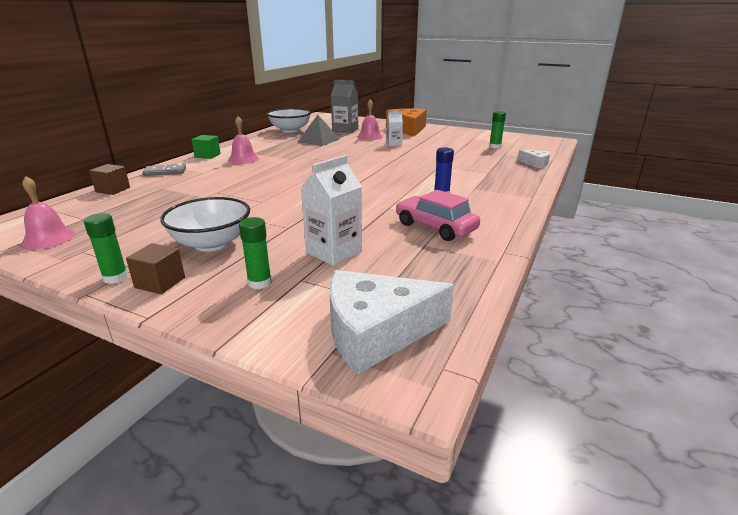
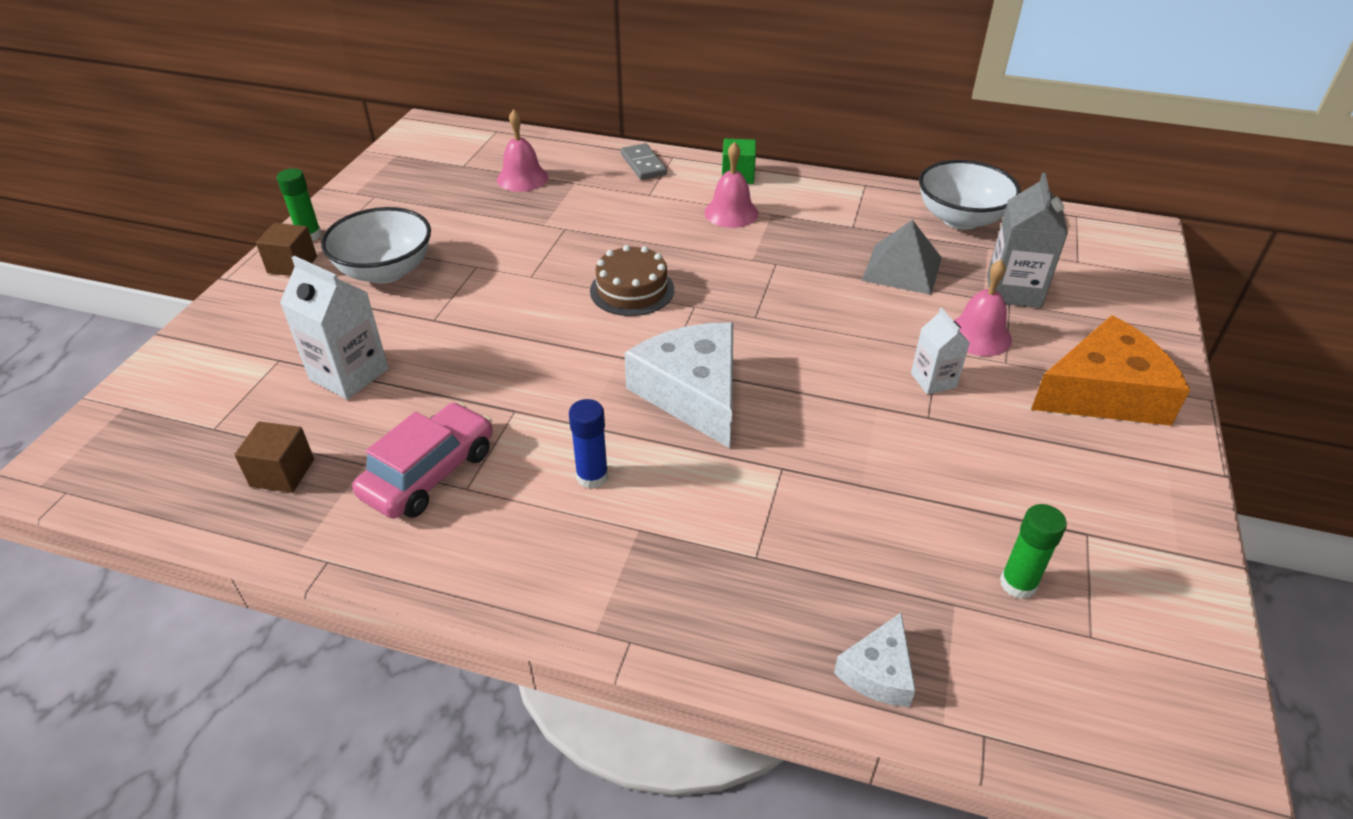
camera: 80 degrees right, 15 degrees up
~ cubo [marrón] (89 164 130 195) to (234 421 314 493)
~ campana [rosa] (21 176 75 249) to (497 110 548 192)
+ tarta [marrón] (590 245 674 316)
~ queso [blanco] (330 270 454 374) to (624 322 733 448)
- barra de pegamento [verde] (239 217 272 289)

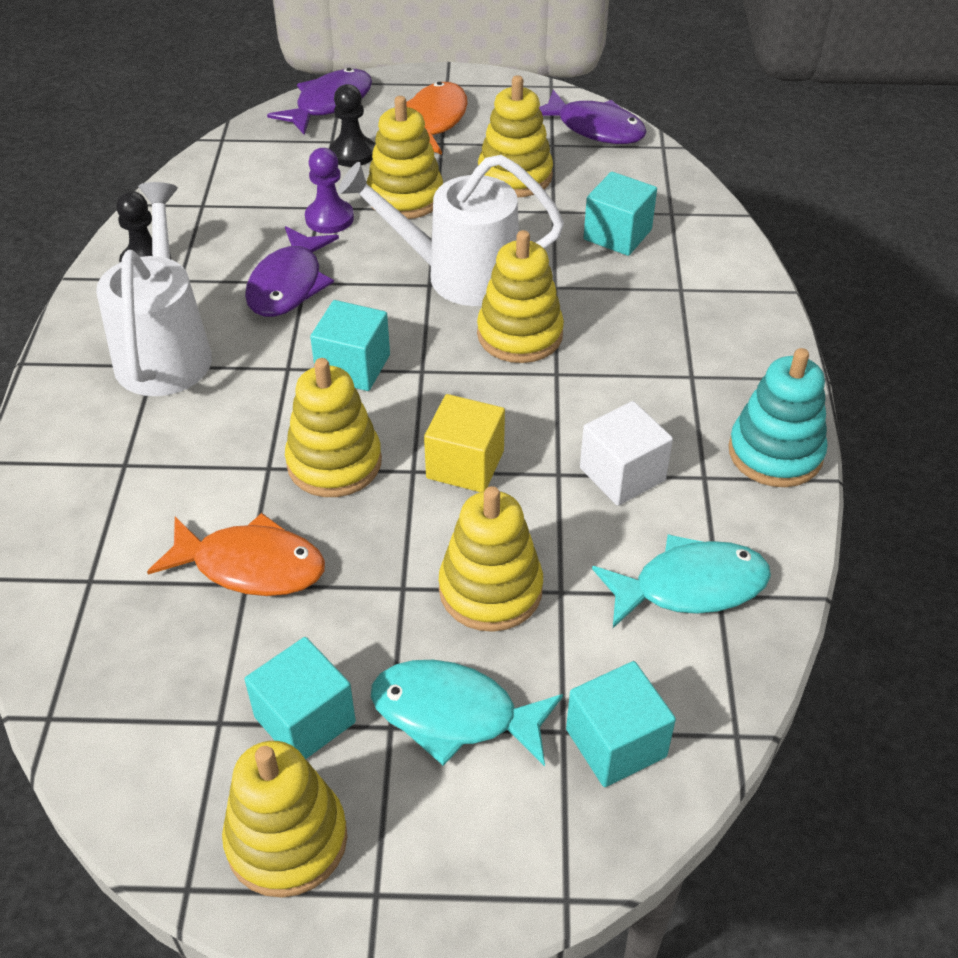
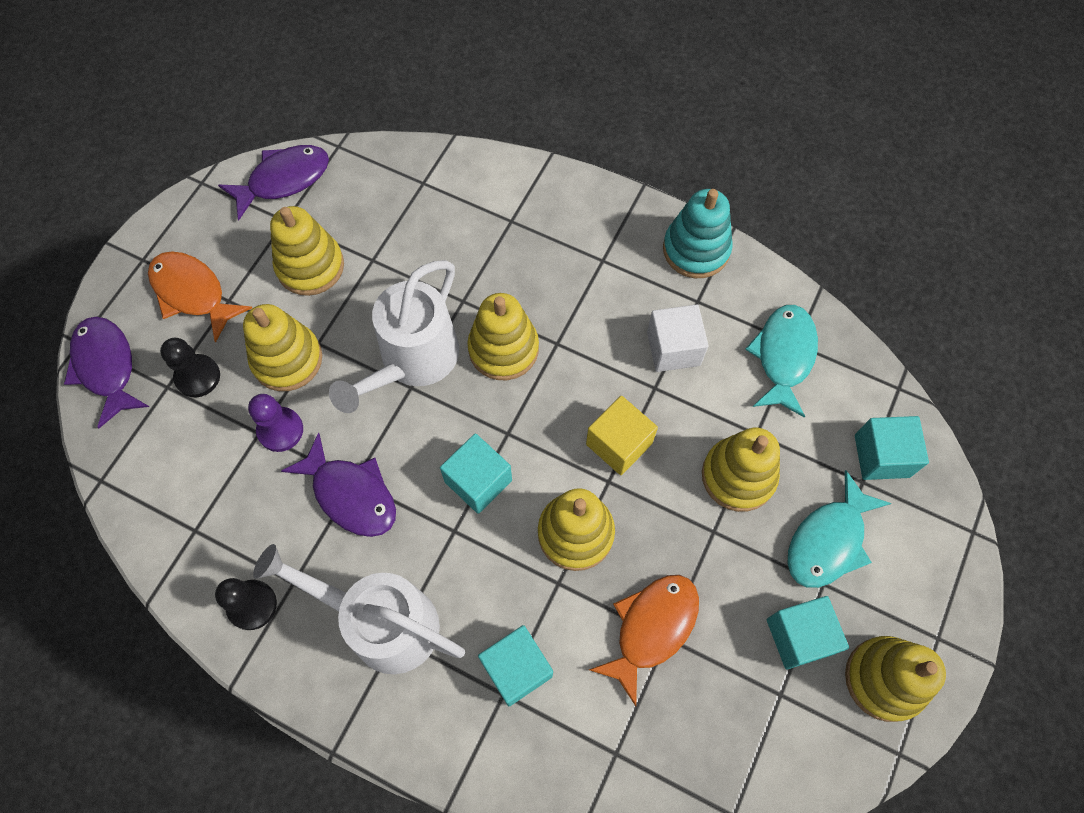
camera: 65 degrees left, 20 degrees up
~ cubo [turquesa] (584 172 657 256) to (478 625 553 706)

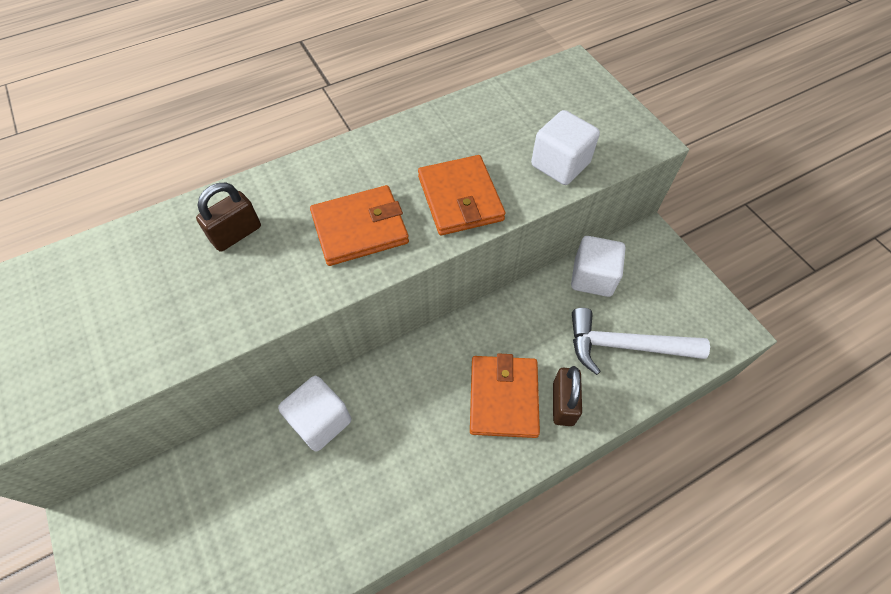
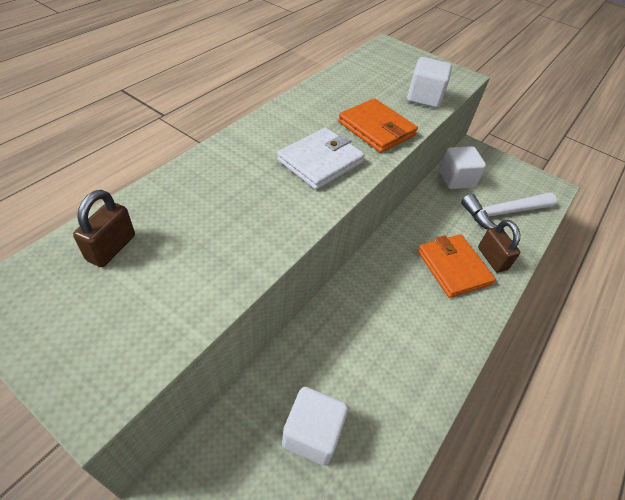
camera: 30 degrees left, 10 degrees down
~ candado [marrón] (196 183 261 252) to (73 190 135 267)
~ cartera [naranja] (310 185 409 266) to cartera [blanco] (277 127 365 190)
~ cubo [blanco] (278 376 351 452) to (282 387 348 465)

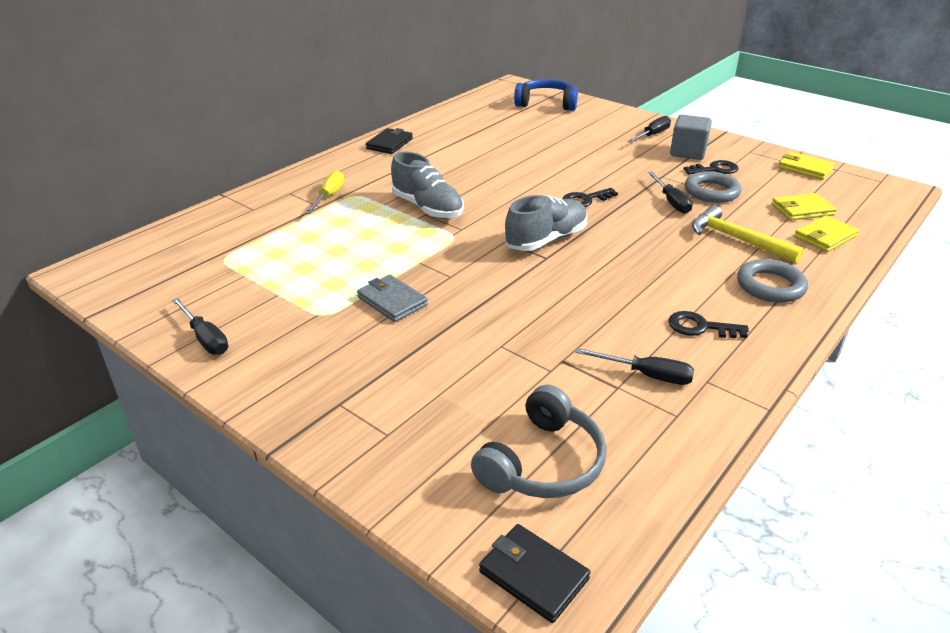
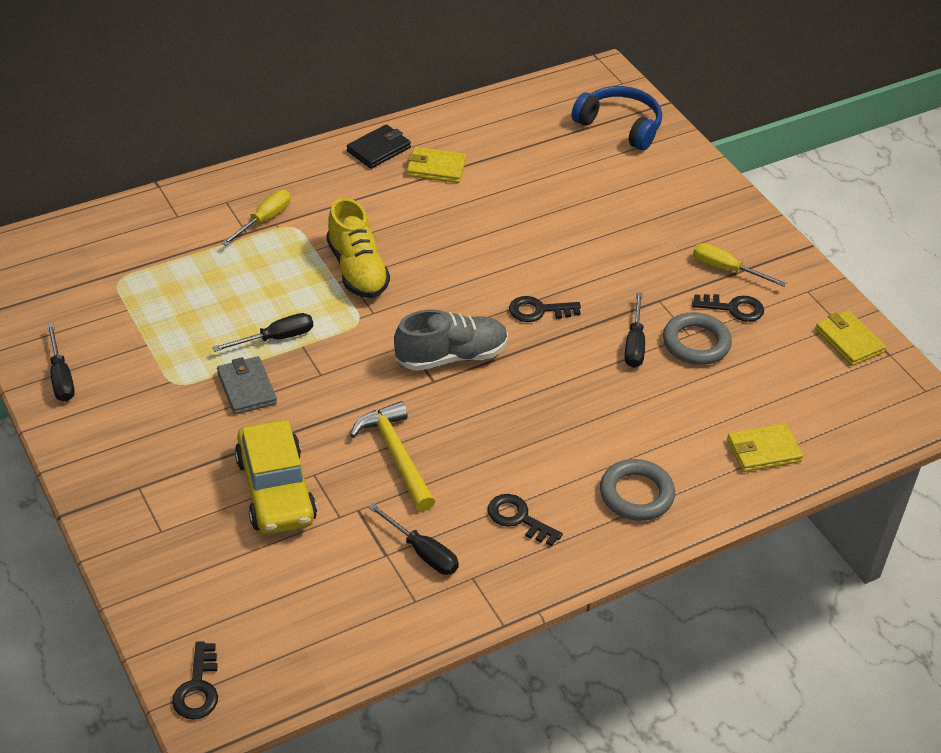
camera: 20 degrees right, 10 degrees up
~ cartera [negro] (479 524 590 623) to llave [negro] (172 641 218 720)
~ destornillador [negro] (627 116 671 143) to (212 313 313 352)
+ coche [amarillo] (235 420 317 534)
~ zapato [gris] (391 152 464 219) to zapato [amarillo] (326 198 390 298)
~ martillo [amarillo] (692 205 804 263) to (350 401 435 511)
~ cartera [amarillo] (771 193 837 221) to (407 147 466 183)
~ cubo [gris] (670 114 712 160) to destornillador [amarillo] (693 243 786 287)
- auriculares [gris] (471 384 607 498)

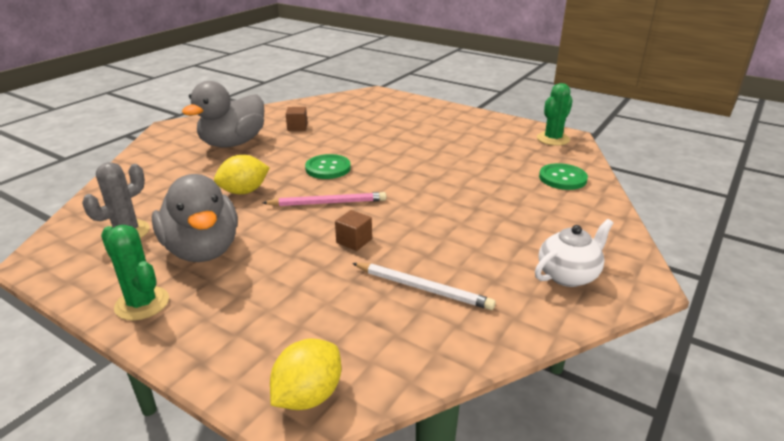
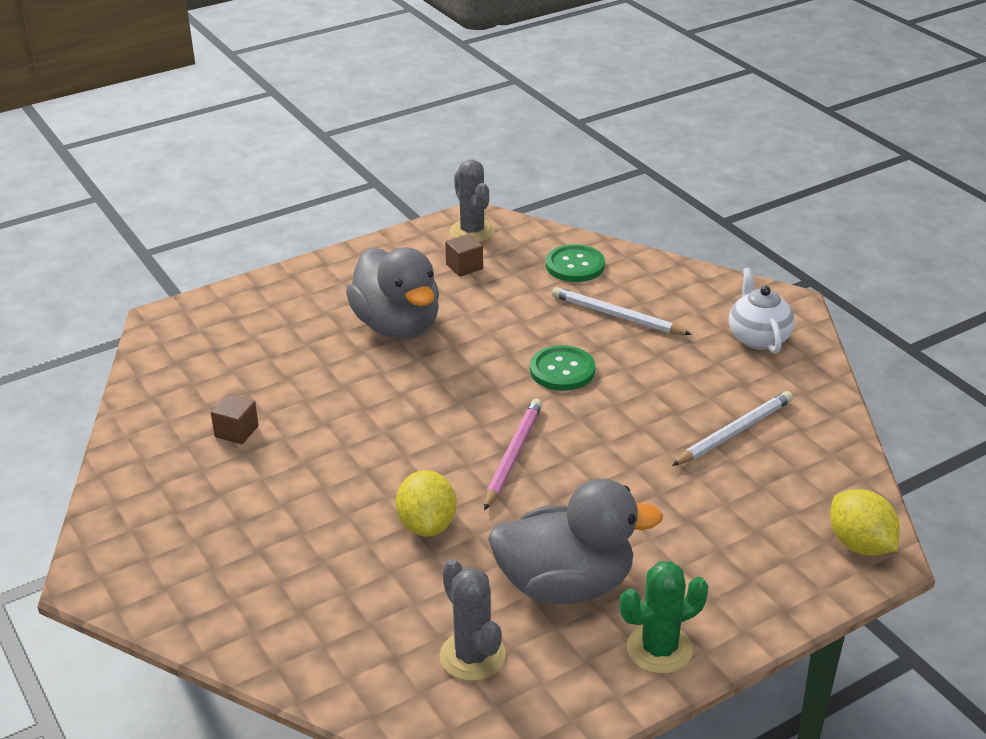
camera: 65 degrees left, 5 degrees up
~ pato [gris] (182 81 264 148) to (346 247 439 339)
~ cubo [marrón] (335 210 372 251) to (445 234 483 277)
~ cactus [verde] (537 83 573 146) to cactus [gris] (450 160 495 242)
~ botón [verde] (305 154 351 179) to (530 345 596 391)
+ lápiz [blanco] (552 287 692 335)

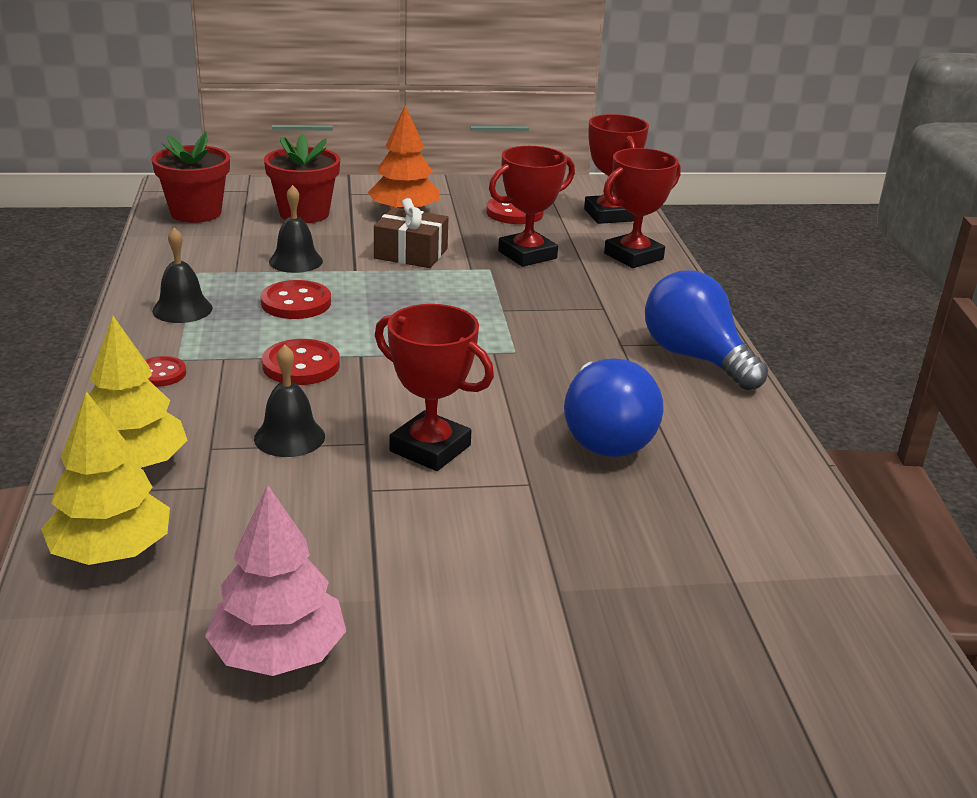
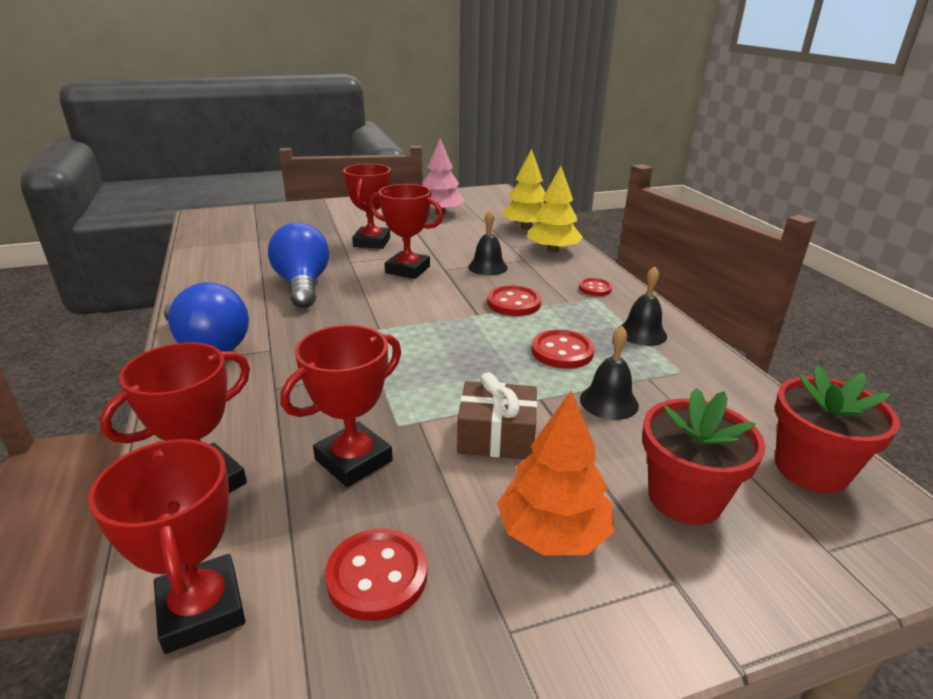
camera: 170 degrees right, 0 degrees up
+ trofeo [rojo] (343 164 391 249)

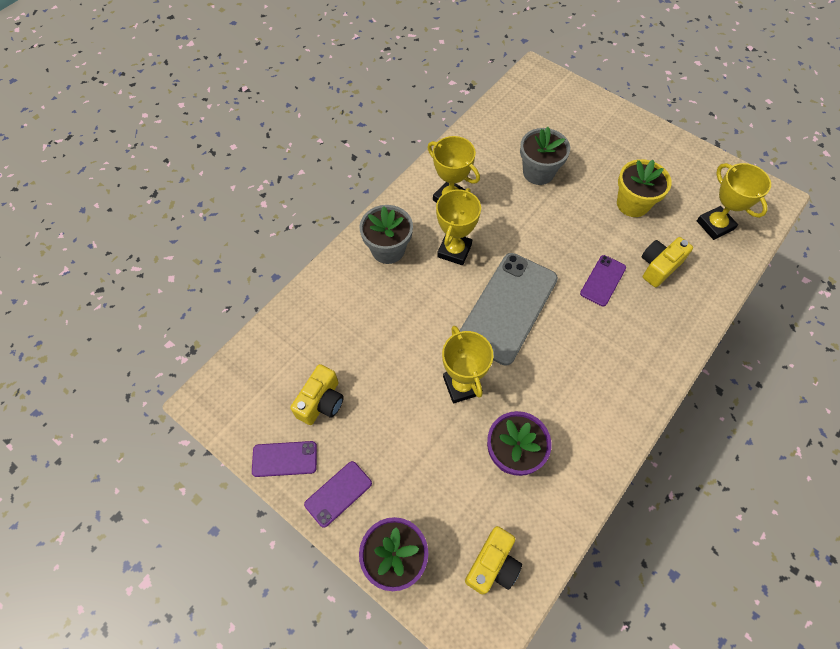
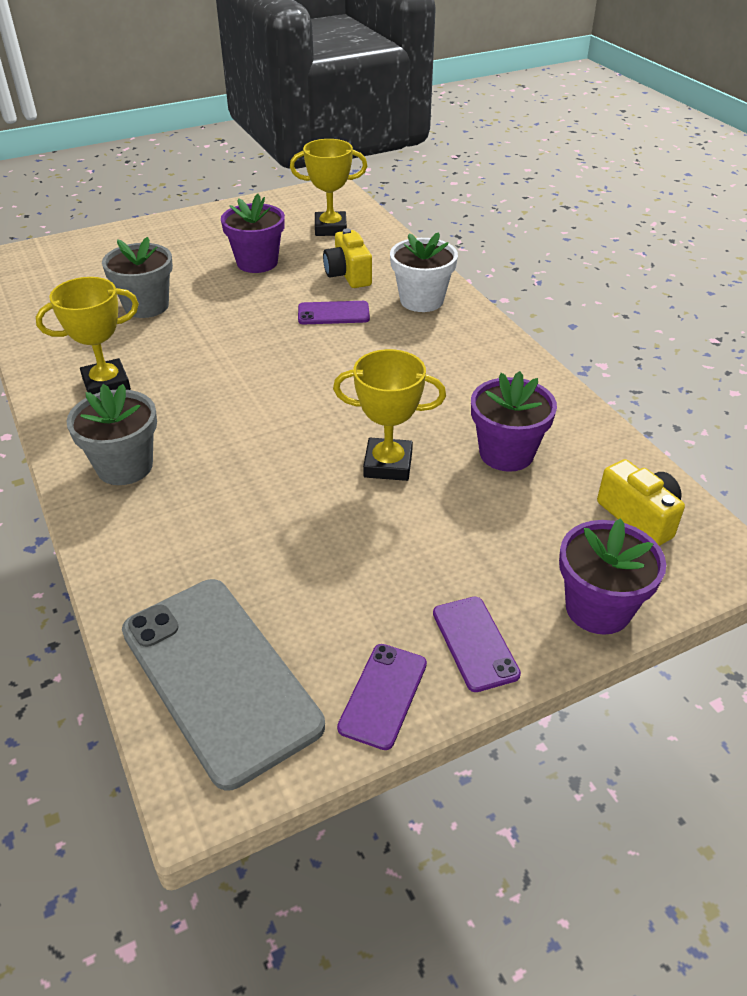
camera: 65 degrees left, 20 degrees down
~ móvil [gris] (460 253 558 366) to (122 579 325 790)
~ maceta [amarillo] (617 159 672 217) to maceta [morado] (221 194 285 273)
~ móvil [morado] (580 255 626 306) = (298 301 370 324) 60 degrees counterclockwise
+ maceta [blanco] (390 232 458 312)
- cámara [amarillo] (290 364 344 425)
- trofeo [amarillo] (436 188 481 265)

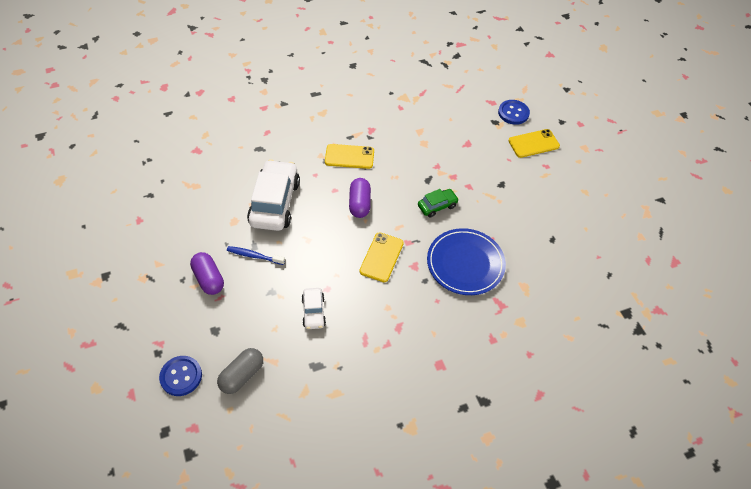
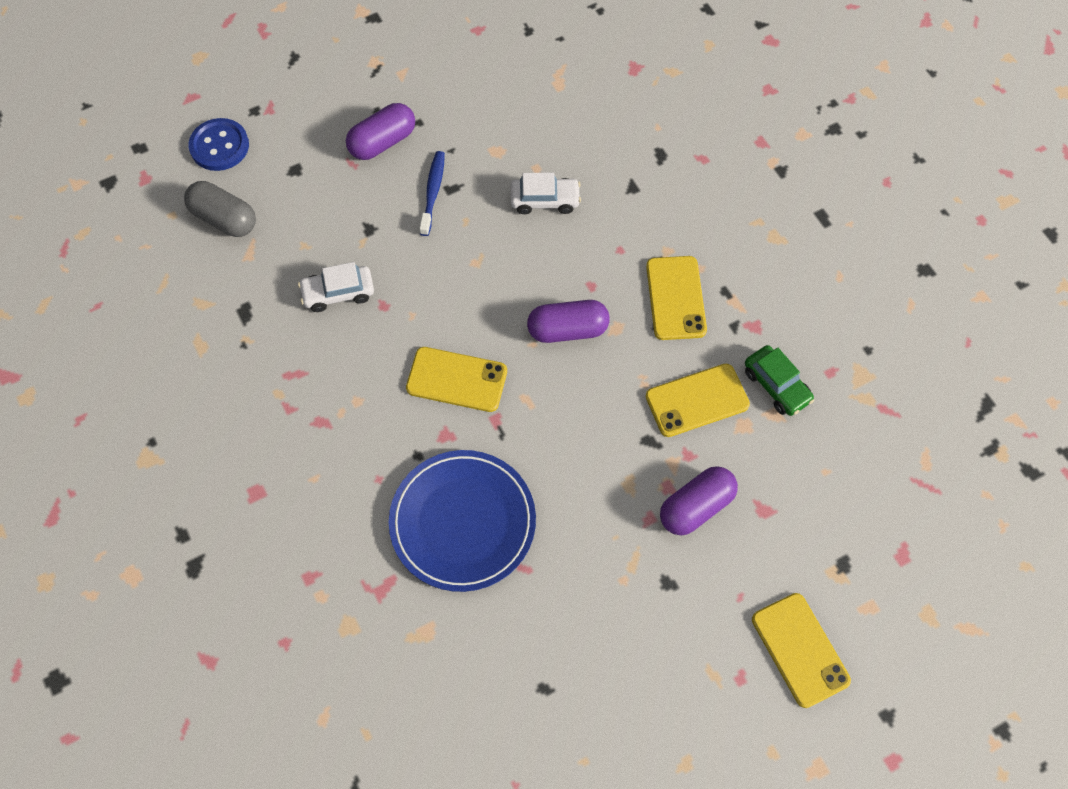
camera: 85 degrees right, 10 degrees up
~ coche [blanco] (247 159 300 231) = (510 172 581 214) x0.50
+ móvil [amarillo] (645 364 750 437)
+ cápsula [morado] (660 466 738 535)
~ coche [verde] (418 189 459 218) to (745 345 814 416)
- botón [azul] (498 100 530 125)

